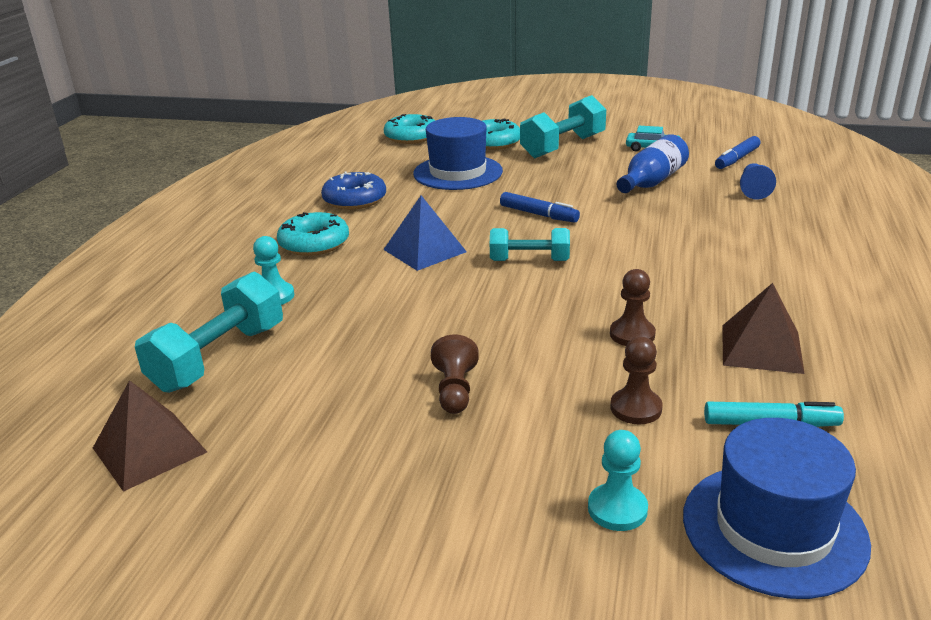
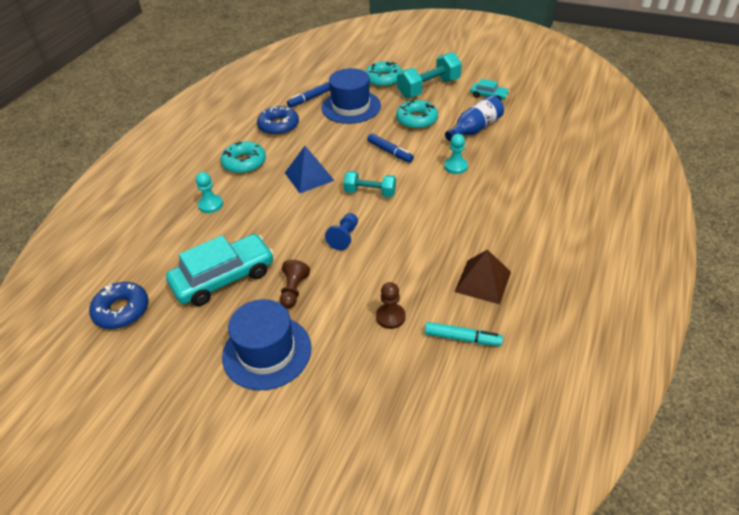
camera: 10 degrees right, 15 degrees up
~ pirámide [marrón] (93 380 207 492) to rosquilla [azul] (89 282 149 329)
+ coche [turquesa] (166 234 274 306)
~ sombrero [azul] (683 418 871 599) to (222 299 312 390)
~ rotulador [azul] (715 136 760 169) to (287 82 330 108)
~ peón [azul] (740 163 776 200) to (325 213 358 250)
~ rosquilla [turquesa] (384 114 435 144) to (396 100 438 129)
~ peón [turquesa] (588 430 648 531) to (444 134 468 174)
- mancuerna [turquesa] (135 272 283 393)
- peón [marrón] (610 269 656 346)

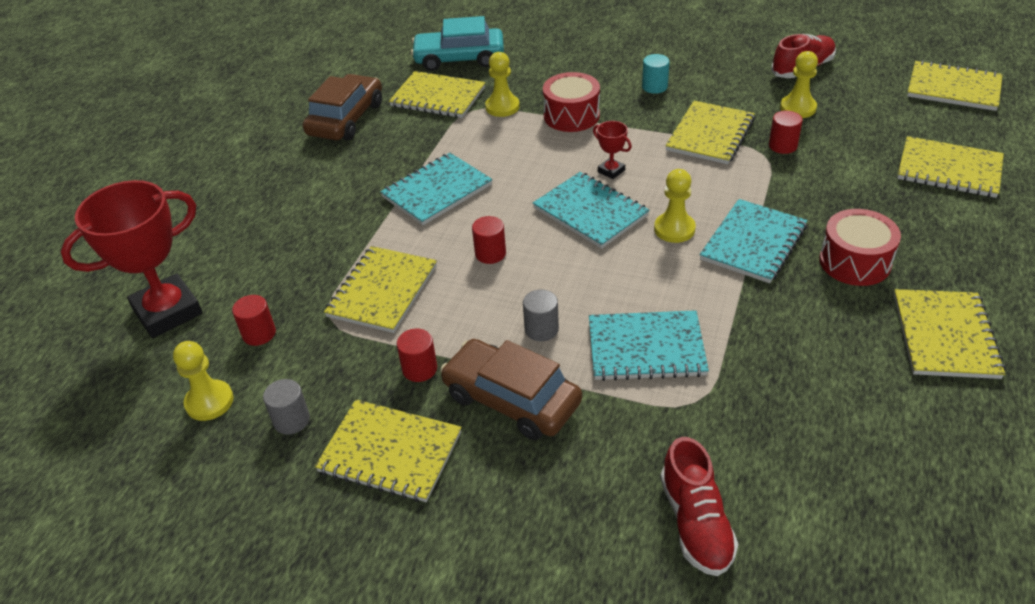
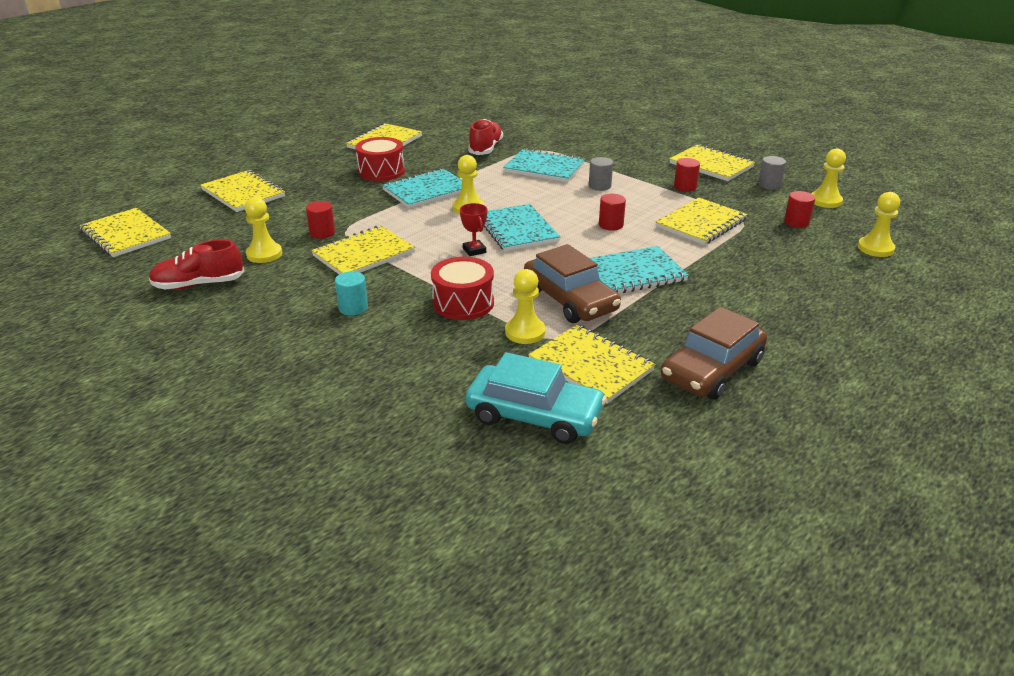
camera: 160 degrees left, 10 degrees down
~ zapato [rojo] (660 437 739 576) to (468 119 503 155)
~ coche [marrón] (440 339 582 440) to (524 244 621 323)
~ trofeo [rojo] (61 180 203 338) to peón [amarillo] (858 192 900 257)

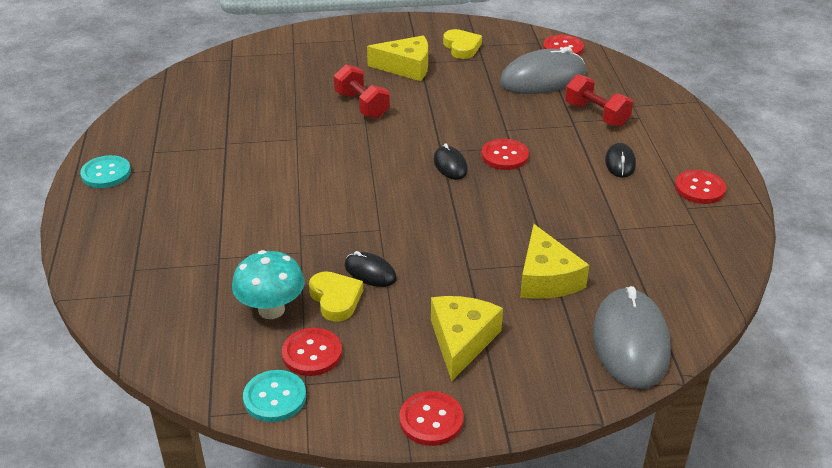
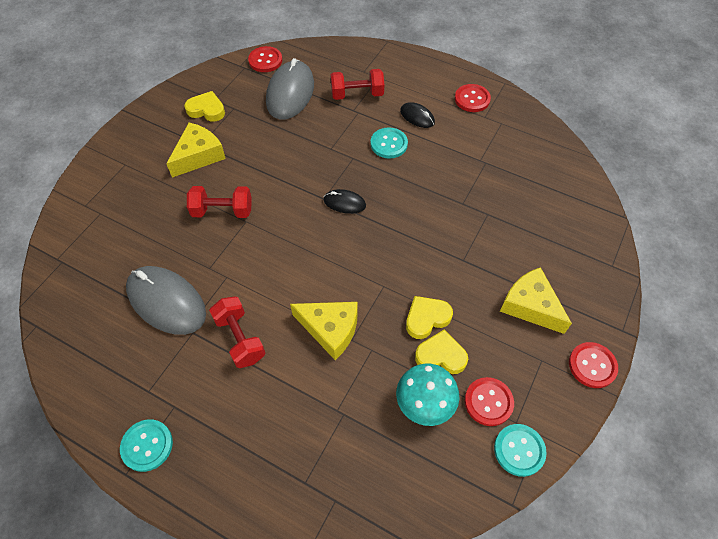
camera: 55 degrees left, 20 degrees up
~ ratón [gris] (593 286 671 389) to (126 266 206 335)
+ mancuerna [rojo] (209 296 265 368)
~ queso [amarillo] (520 224 589 299) to (290 302 358 360)
+ botón [turquesa] (370 127 408 158)
~ ratón [negro] (345 251 397 287) to corazón [amarillo] (406 296 453 339)
- botón [rojo] (481 139 529 170)

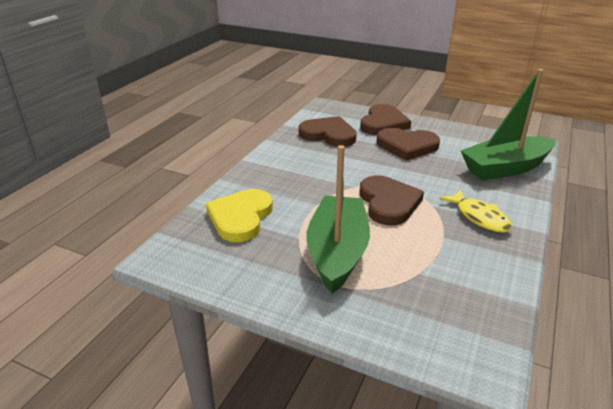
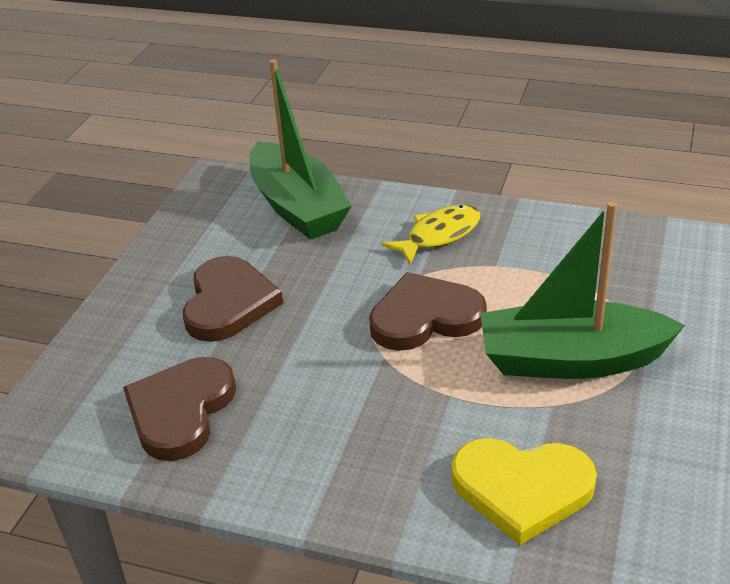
camera: 95 degrees left, 5 degrees up
- corazón [marrón] (360 104 411 135)

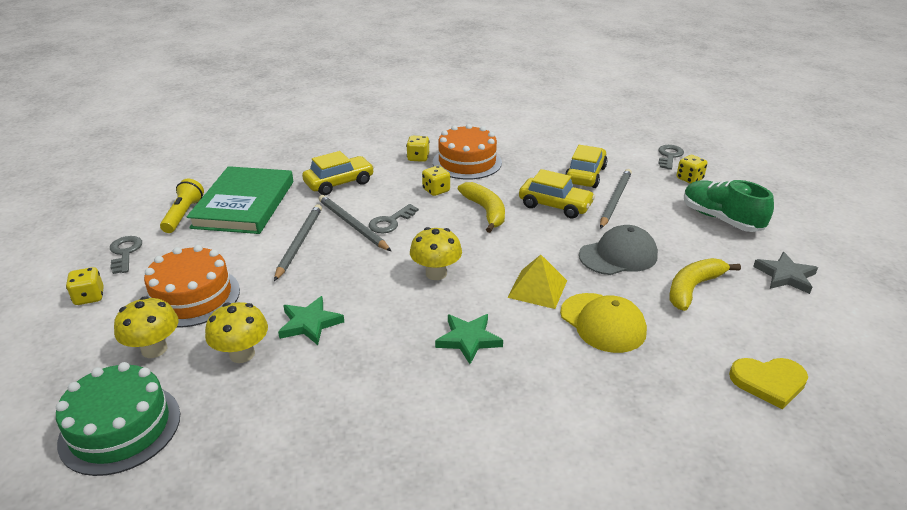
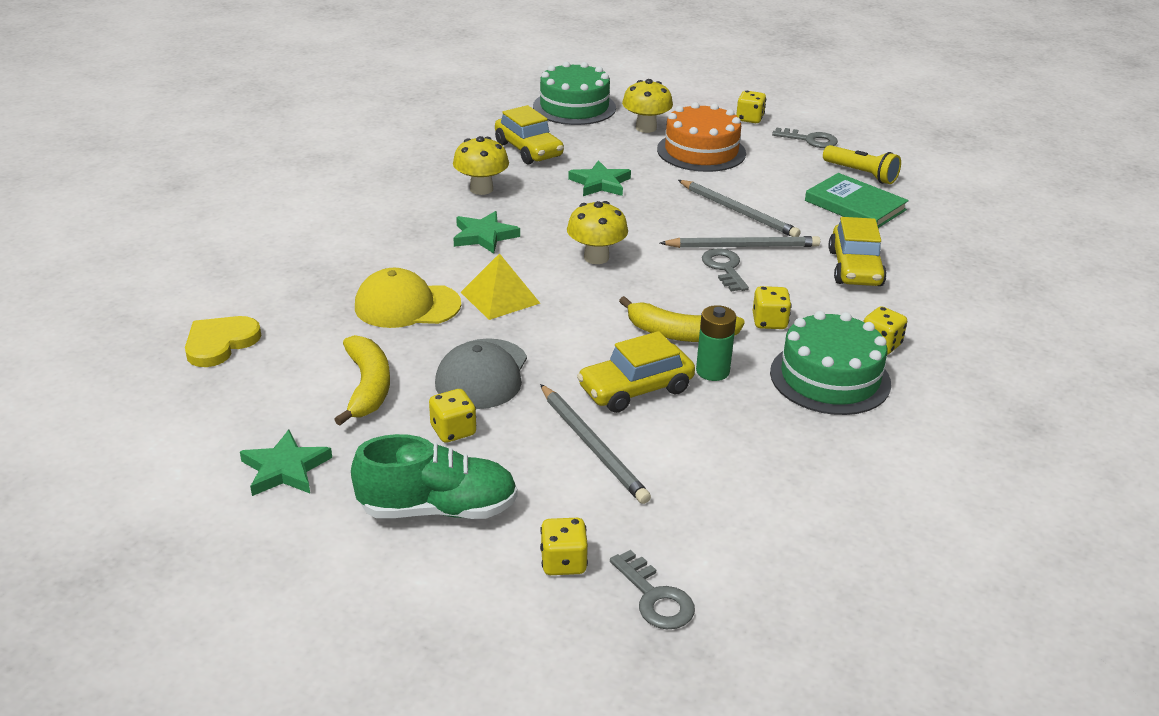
camera: 125 degrees right, 0 degrees up
~ estrella [gris] (753 252 818 294) to estrella [verde] (240 430 332 496)
+ dado [amarillo] (429 389 476 443)
~ seta [amarillo] (205 302 268 363) to (453 136 509 195)
~ coche [amarillo] (565 145 608 188) to (495 105 564 164)
+ pila [verde] (696 305 736 381)
~ tarta [naranja] (433 124 502 180) to tarta [verde] (770 311 891 415)
~ libro [verde] (187 166 293 234) = (805 173 909 228) x0.66

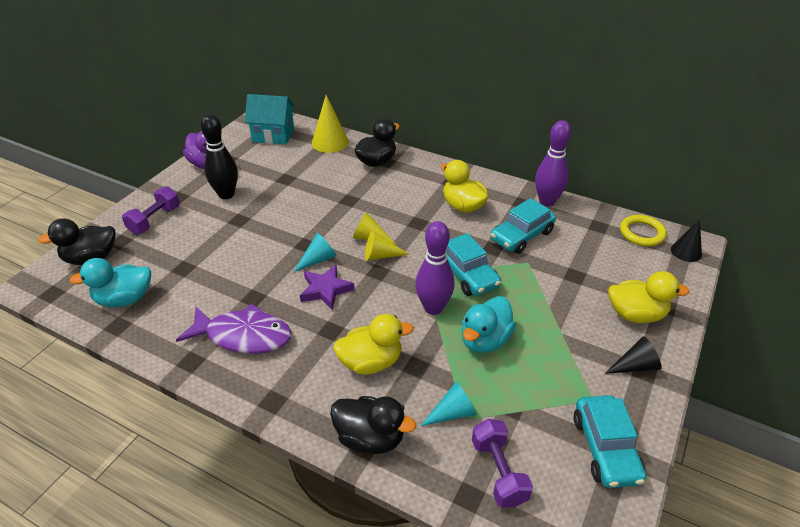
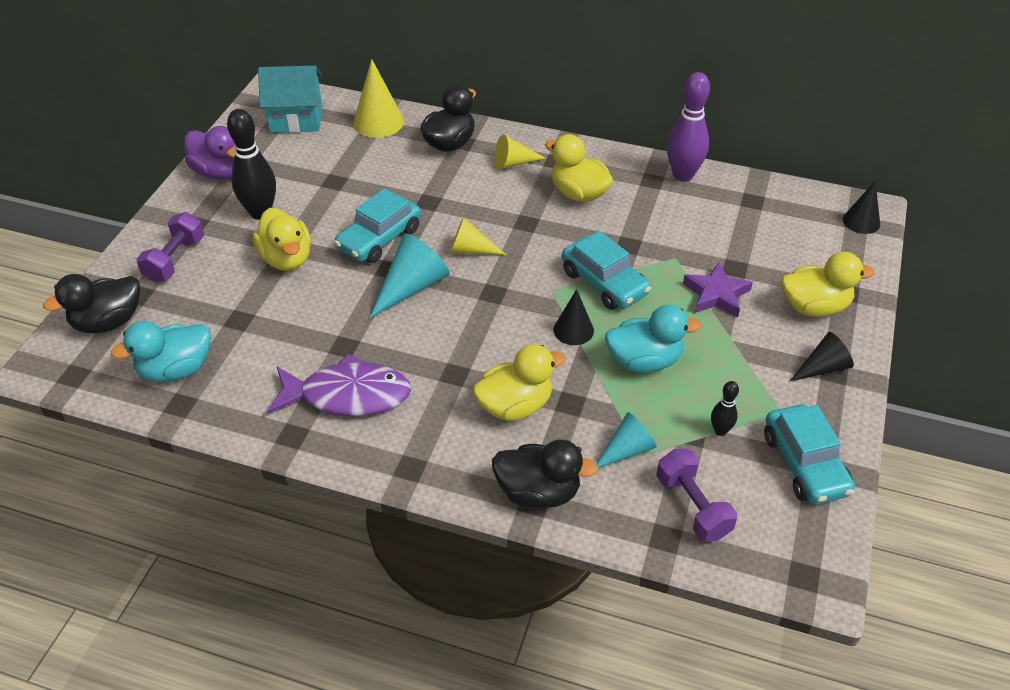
camera: 10 degrees left, 5 degrees up
+ pato [amarillo] (253 208 311 271)
~ coche [turquesa] (490 198 556 254) to (334 189 421 263)
~ cono [turquesa] (294 233 337 272) = (370 233 450 318) x1.54
~ cono [amarillo] (365 231 410 261) to (494 135 546 170)
~ bolo [morado] (415 221 454 315) to cono [negro] (553 289 594 345)
~ pato [turquesa] (461 296 516 353) = (605 305 702 373) 120 degrees counterclockwise
~ estrella [morado] (300 265 355 310) to (683 262 753 317)
+ bolo [negro] (711 381 739 436)
- anillo [amarillo] (620 215 667 247)

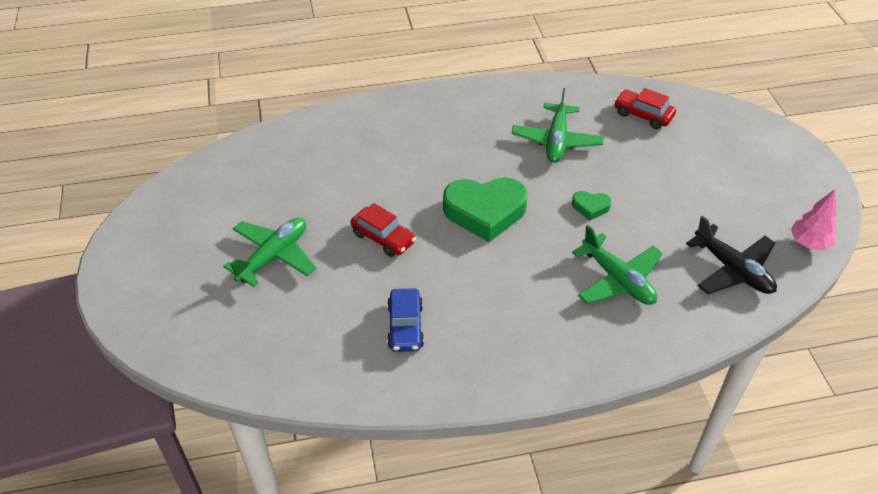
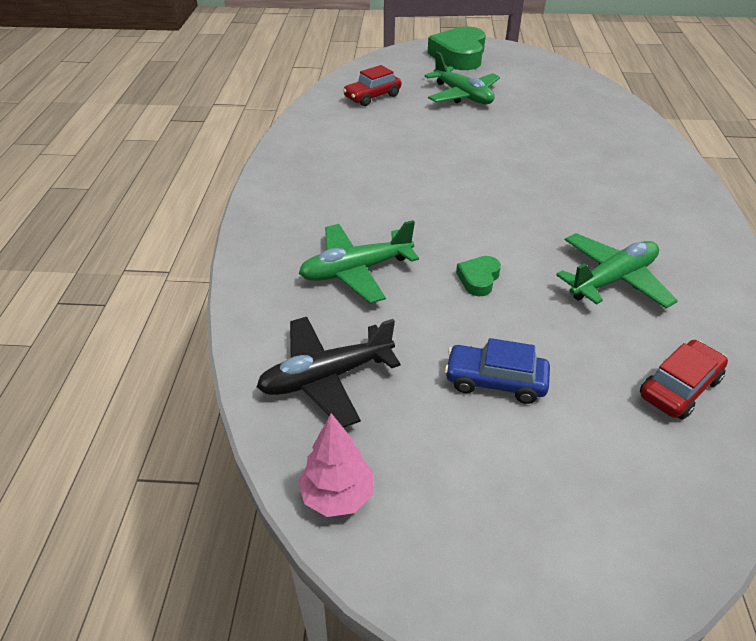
camera: 105 degrees right, 5 degrees down
~ coche [rojo] (351 203 416 257) to (343 65 401 106)
~ corazón [verde] (443 177 528 242) to (428 26 486 70)
~ coche [azul] (387 288 424 352) to (445 338 550 404)
~ avión [verde] (511 88 604 163) = (556 233 678 309) 120 degrees clockwise

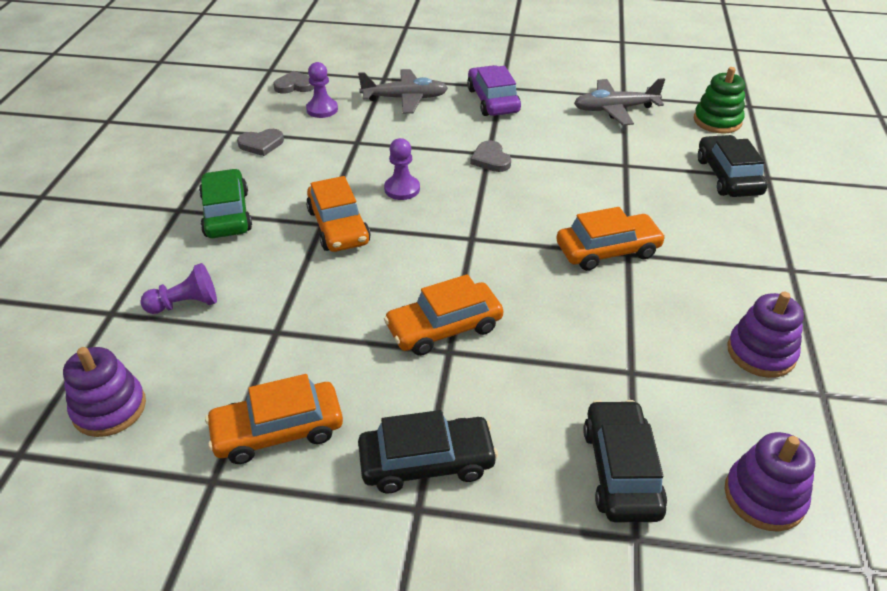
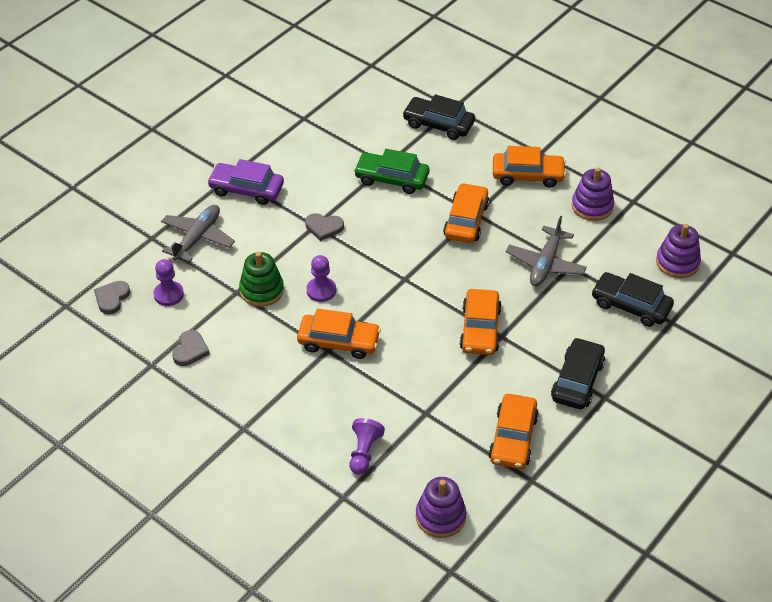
camera: 60 degrees left, 5 degrees up
~ juguete apilable [verde] (694 67 745 133) to (239 252 284 307)
~ coche [verde] (199 169 252 238) to (354 149 429 194)
+ coche [naranja] (493 146 566 188)
~ avión [gris] (574 78 665 125) to (506 216 587 287)

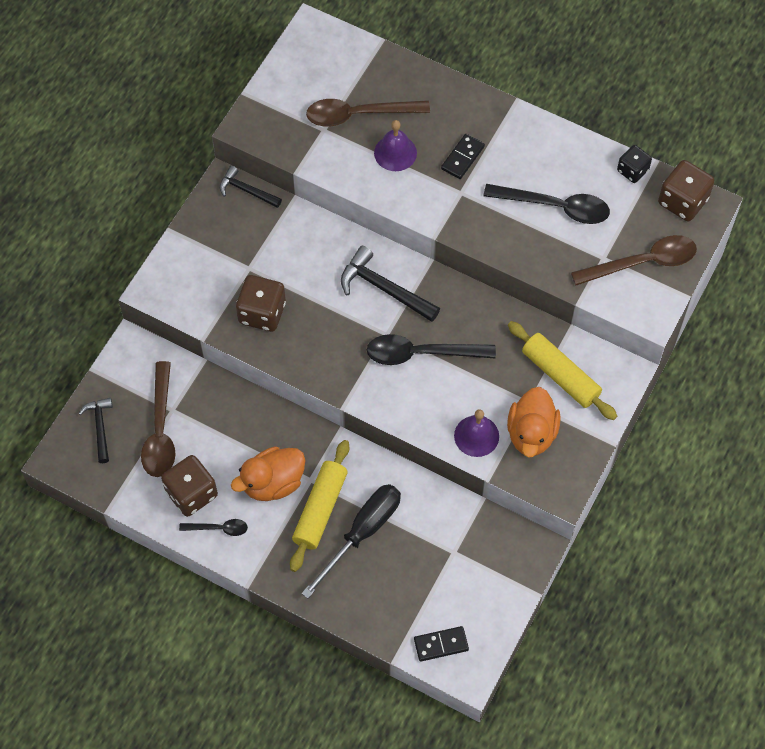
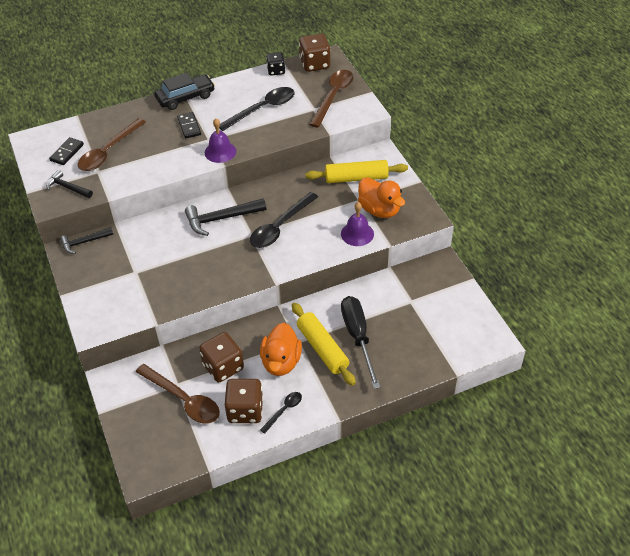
camera: 50 degrees left, 15 degrees down
~ martillo [negro] (79 398 113 463) to (46 170 93 198)
~ ficha de dominó [negro] (414 626 469 662) to (49 137 84 165)
+ coche [negro] (154 73 215 110)
~ dado [marrón] (236 275 286 332) to (199 332 244 383)
~ campana [morado] (374 120 417 171) to (205 118 236 163)

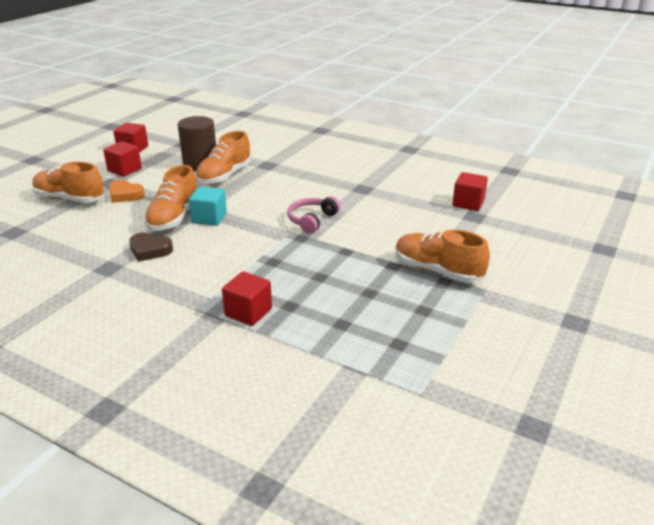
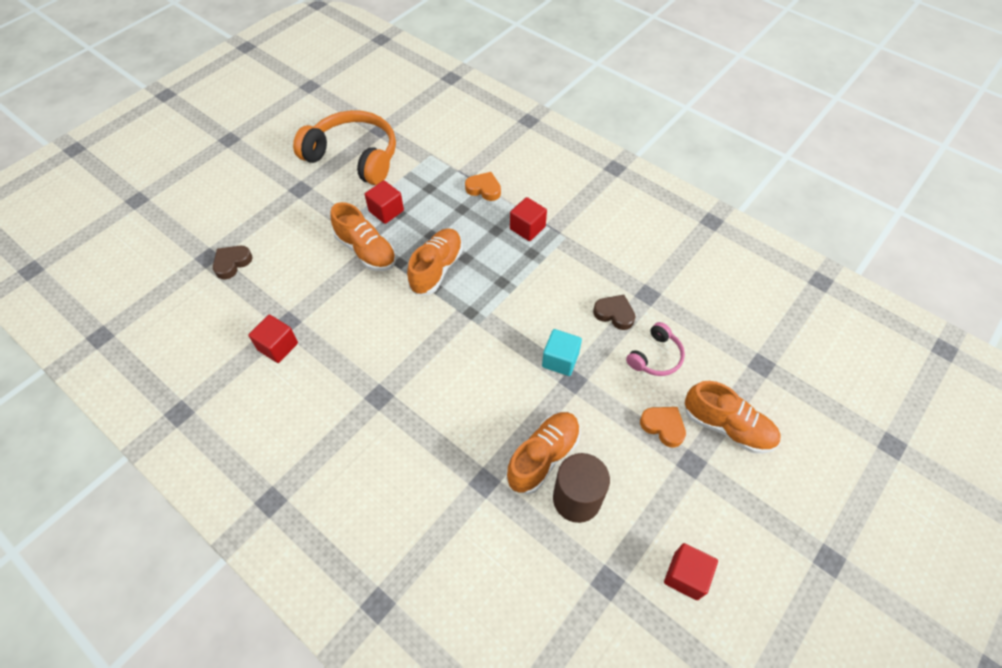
camera: 170 degrees left, 25 degrees up
+ corazón [marrón] (213 246 252 279)
+ auriculares [naranja] (293 110 396 185)
~ cubo [rojo] (103 141 142 177) to (365 180 404 224)
~ zapato [naranja] (144 165 197 231) to (407 228 463 295)
+ corazón [naranja] (465 172 501 201)
~ auriculares [rosa] (287 196 340 234) to (626 322 685 376)

